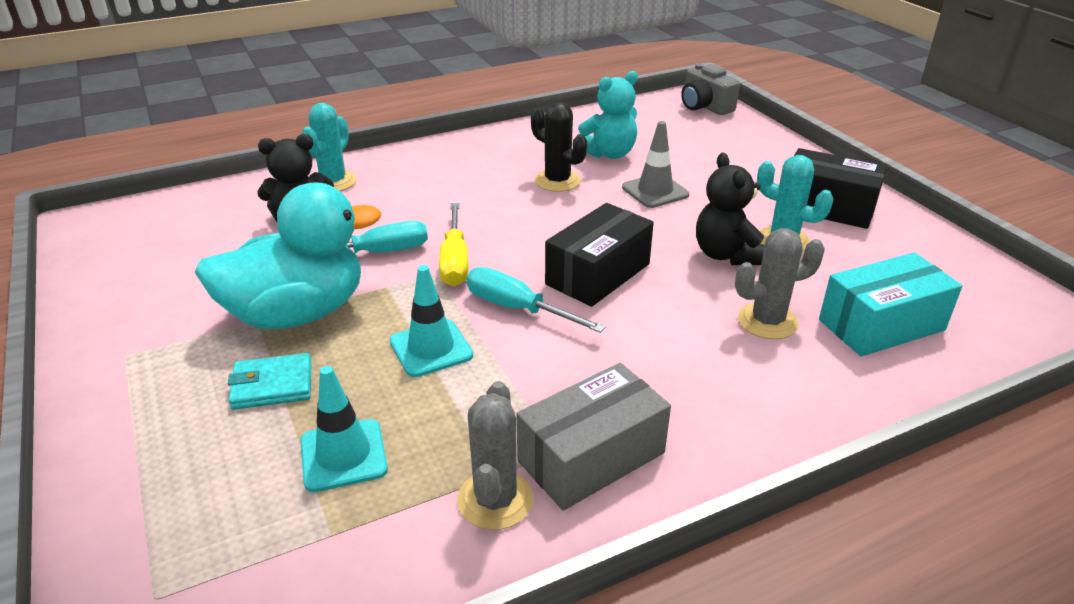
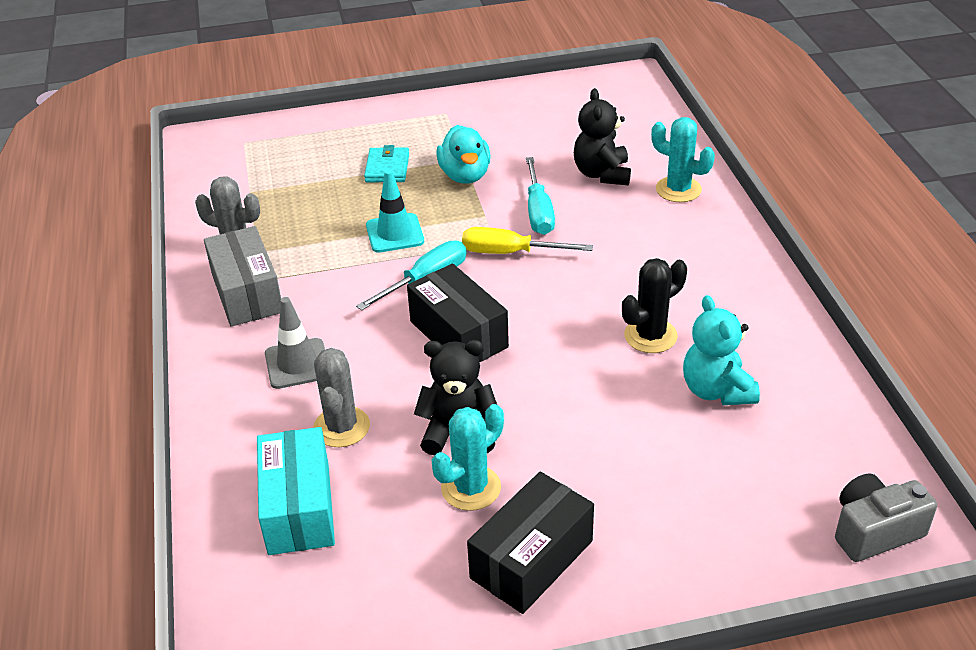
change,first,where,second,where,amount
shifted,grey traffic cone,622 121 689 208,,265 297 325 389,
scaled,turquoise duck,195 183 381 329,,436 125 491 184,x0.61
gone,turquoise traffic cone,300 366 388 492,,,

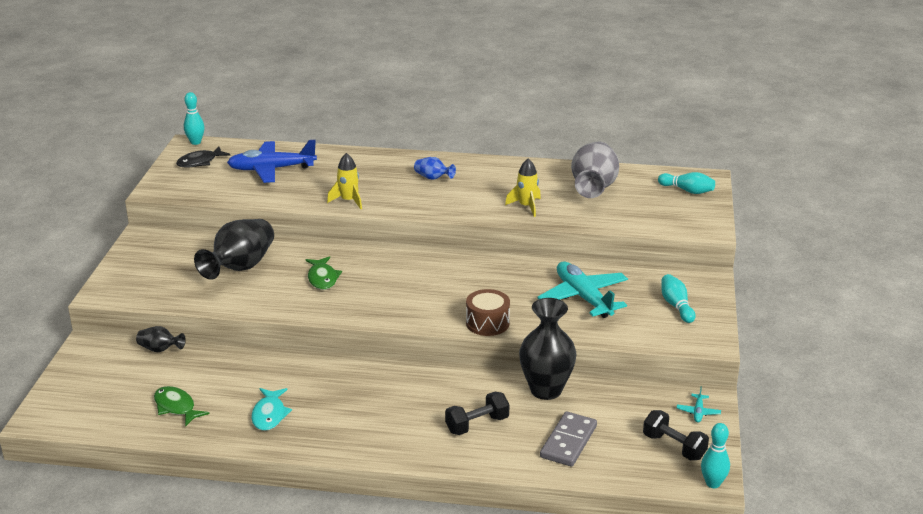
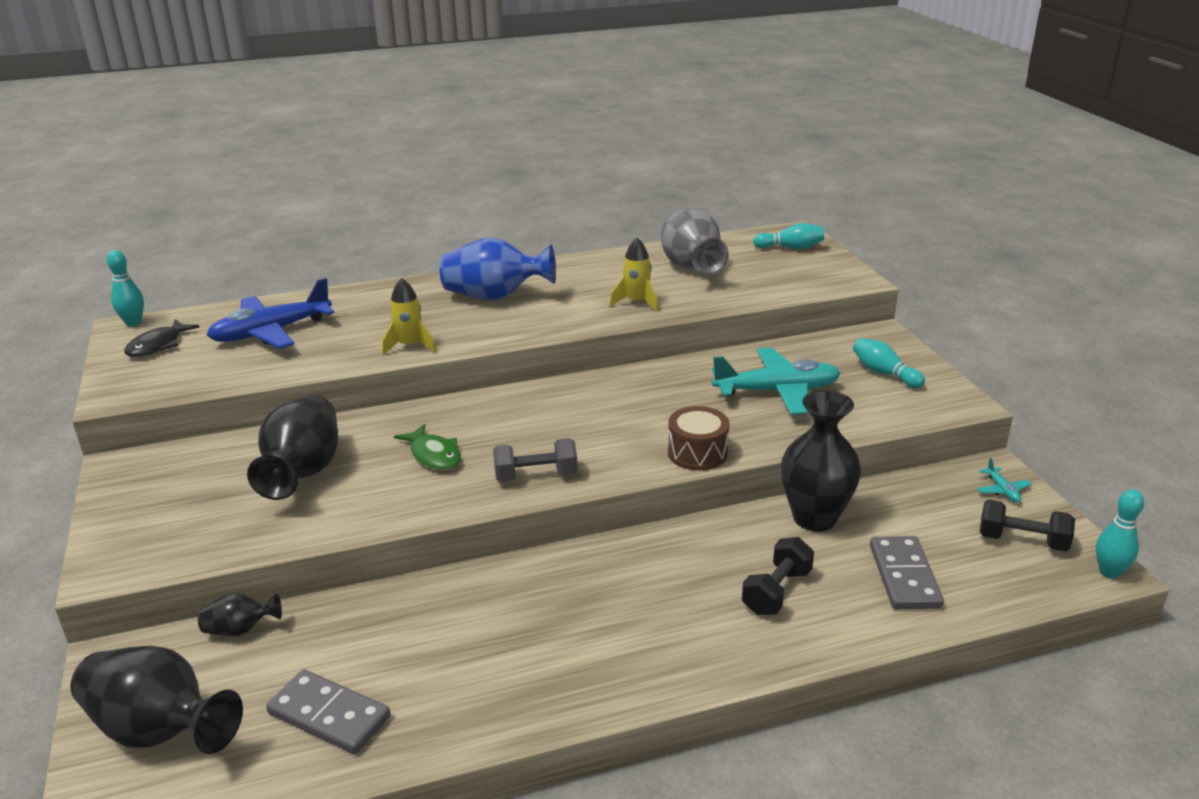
change,first,where,second,where,amount
new,,,black vase,70 646 243 754,
swapped,green fish,154 386 209 427,grey domino,266 669 391 754,
scaled,blue vase,414 157 456 180,,439 237 556 300,x2.04
new,,,grey dumbbell,493 438 578 482,
rotated,turquoise plane,537 262 628 318,,712 347 841 415,135 degrees clockwise
gone,turquoise fish,251 388 292 431,,,

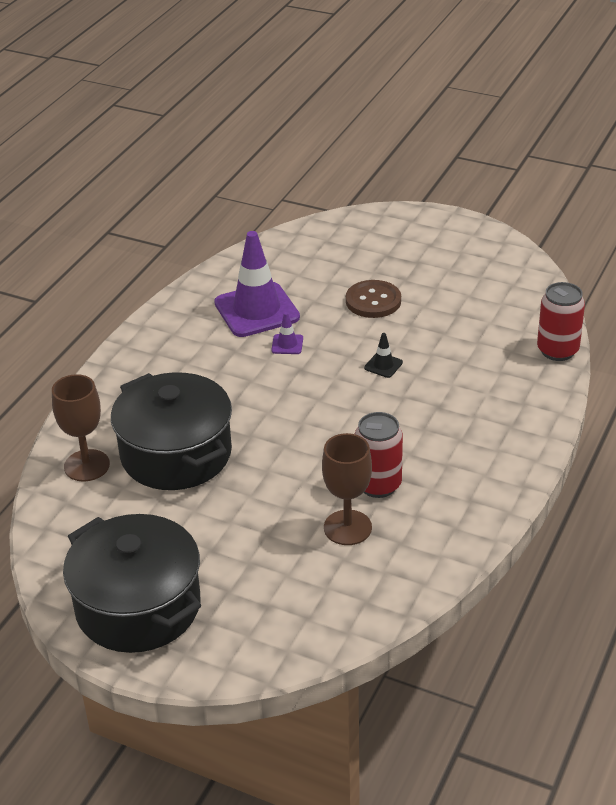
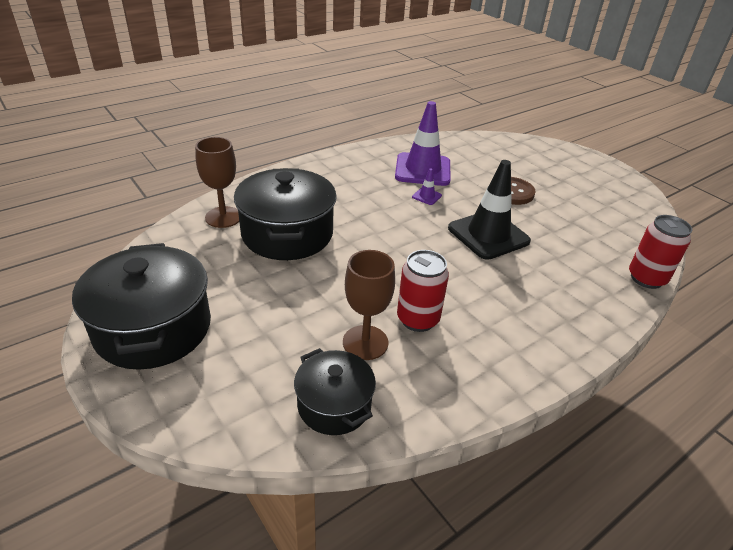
change,first,where,second,where,amount
new,,,black pot,294 348 376 435,
scaled,black traffic cone,364 333 403 378,,448 160 531 260,x2.43

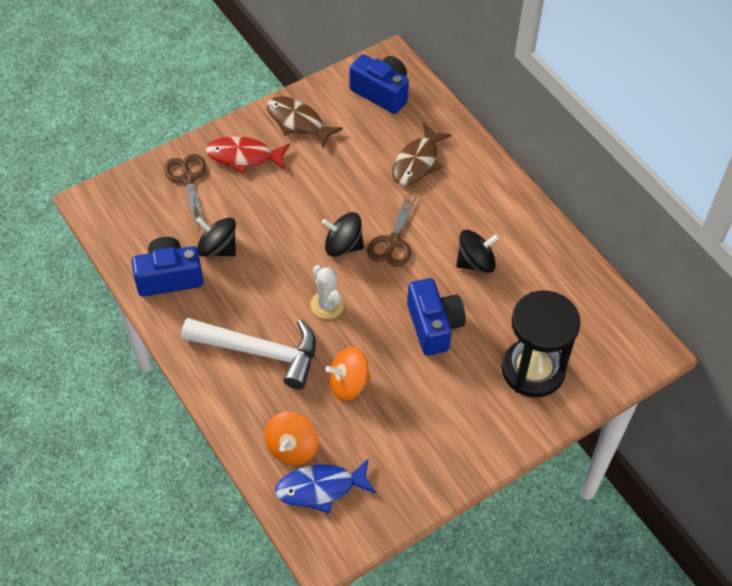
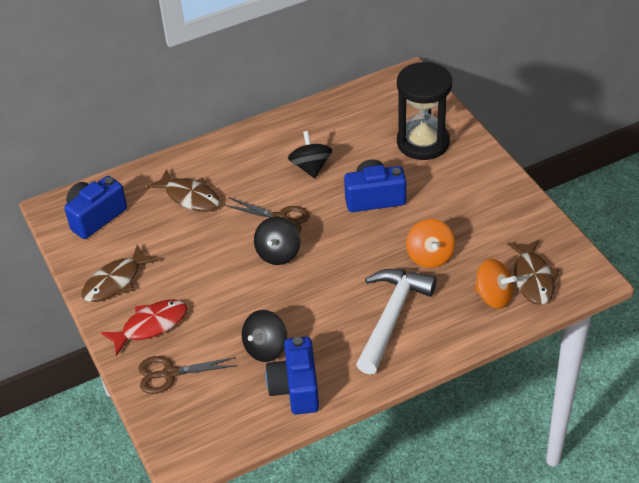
change,first,where,second,where,amount
rotated,red fish,206 136 290 174,,101 299 188 356,135 degrees counterclockwise
repainted,blue fish,275 458 376 514,brown fish,507 239 559 305,
gone,white cactus,310 265 344 319,,,

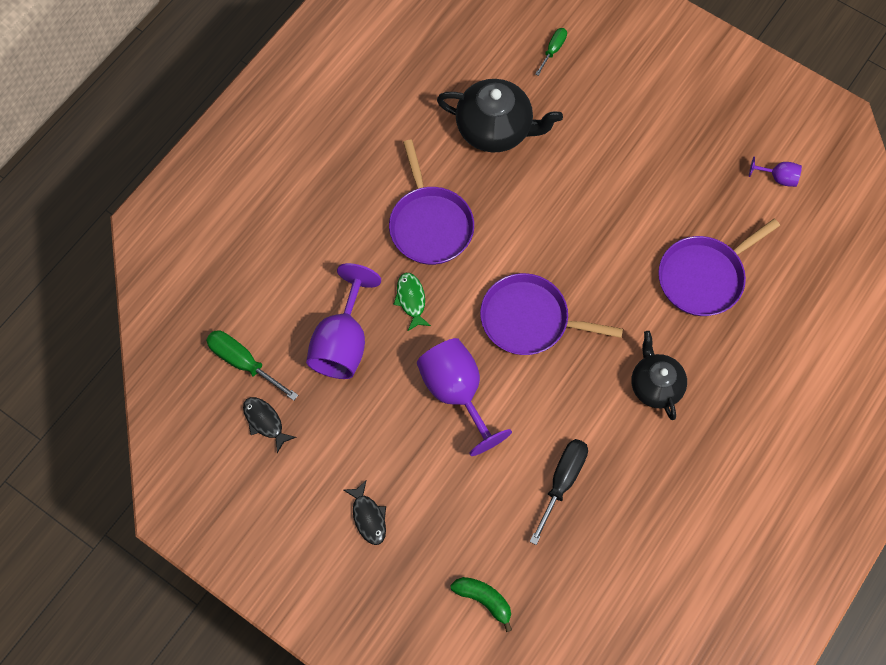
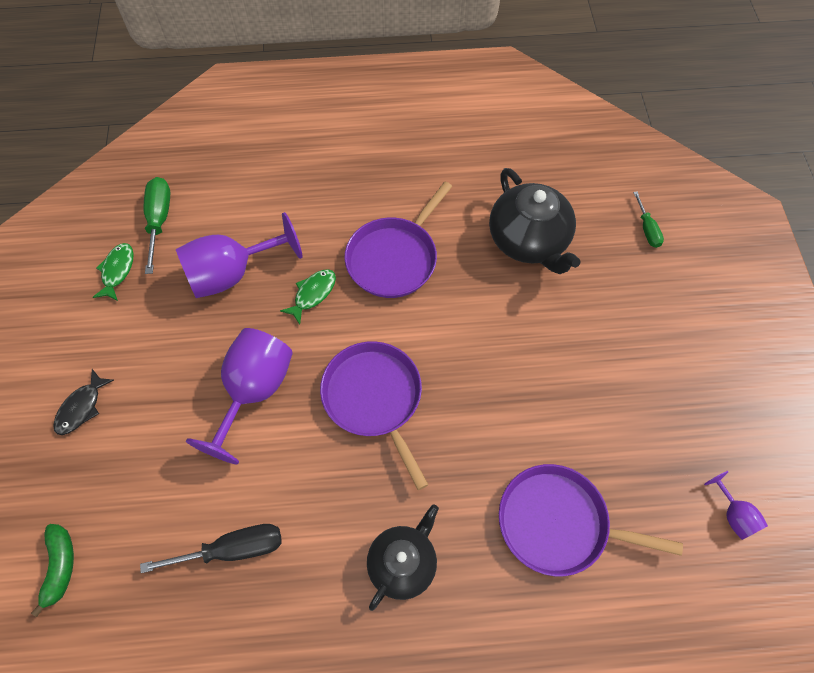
change,first,where,second,where,amount
repainted,black fish,243 397 297 453,green fish,93 243 134 301,
rotated,green screwdriver,535 28 567 76,,633 191 664 248,90 degrees clockwise

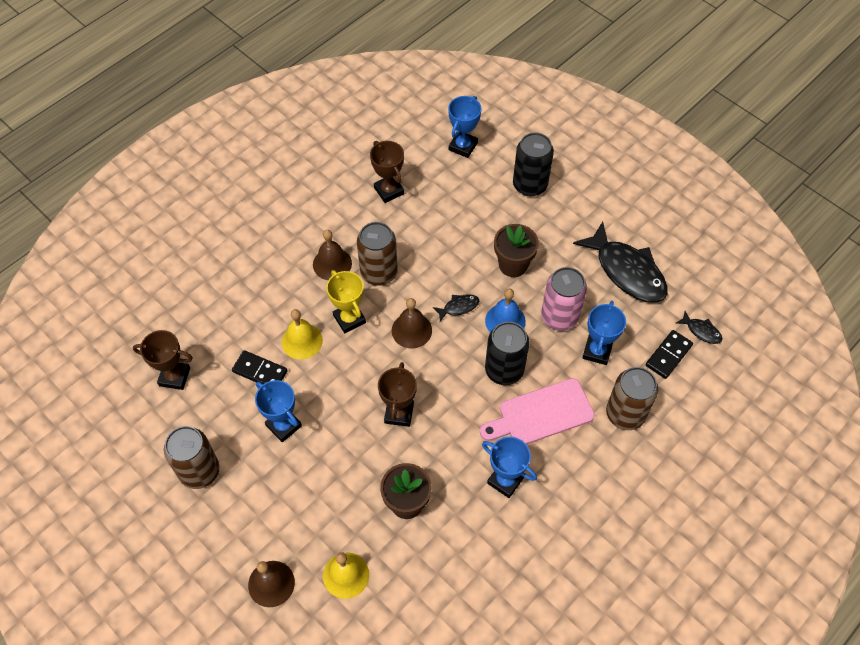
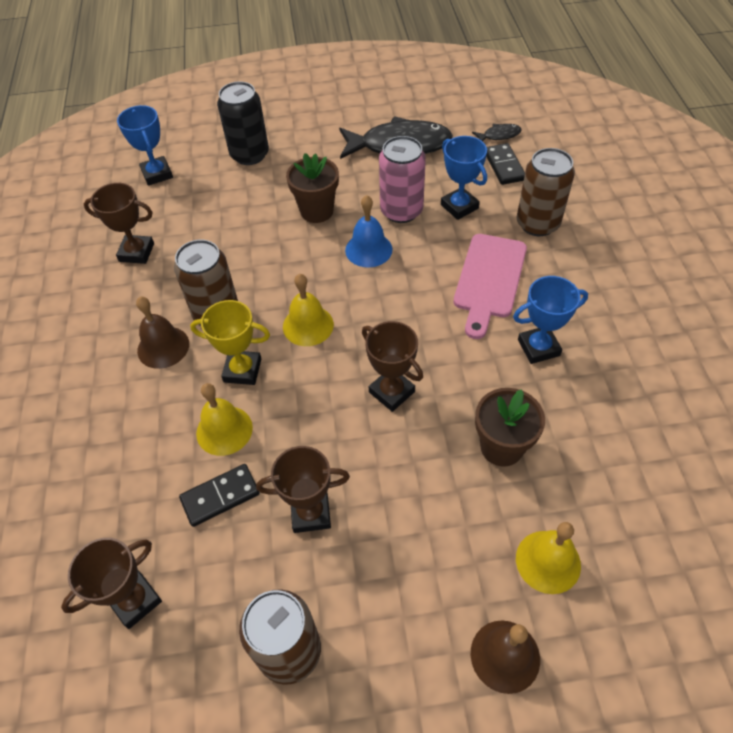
change,first,where,second,where,amount
repainted,blue trophy,255 380 302 443,brown trophy,256 446 350 533,
repainted,brown bell,392 298 432 348,yellow bell,283 274 334 346,
gone,black fish,433 294 480 322,,,
gone,black can,485 322 530 385,,,

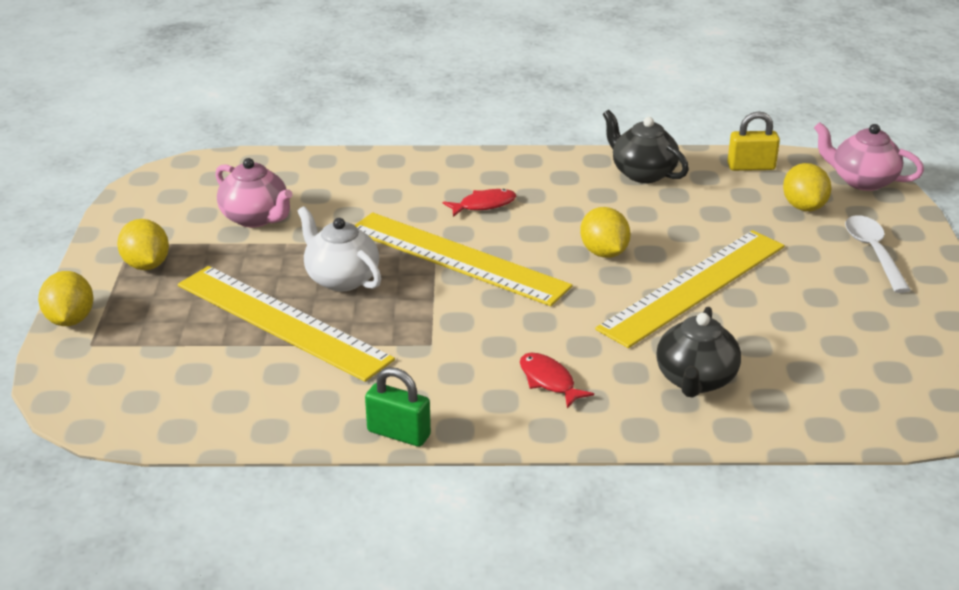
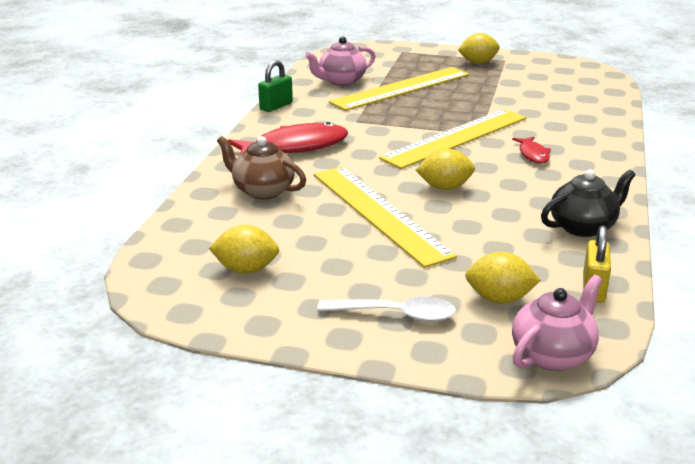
change,first,where,second,where,amount
shifted,yellow lemon,38 271 94 326,,209 225 279 274,
repainted,black teapot,656 307 741 398,brown teapot,217 136 306 199,
scaled,red fish,520 353 594 408,,228 122 348 155,x1.97
shifted,pink teapot,215 158 293 227,,305 37 376 86,
gone,white teapot,298 206 381 291,,,

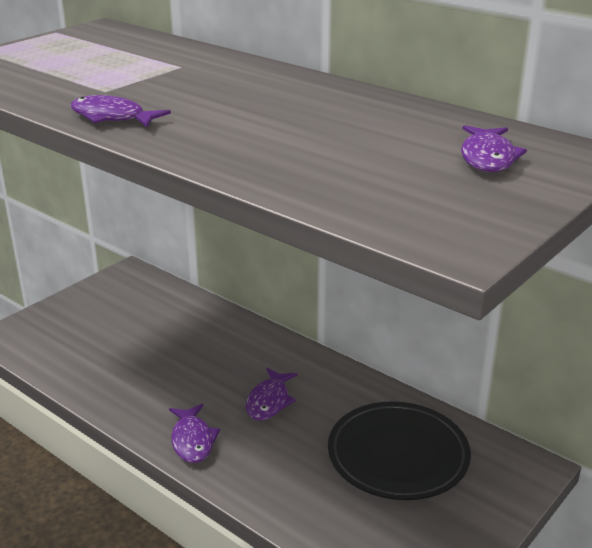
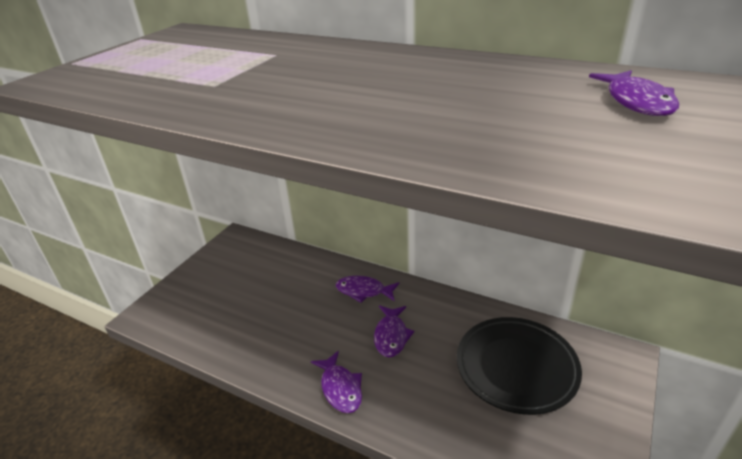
change,first,where,second,where,amount
shifted,purple fish,71 95 171 127,,336 276 399 303,

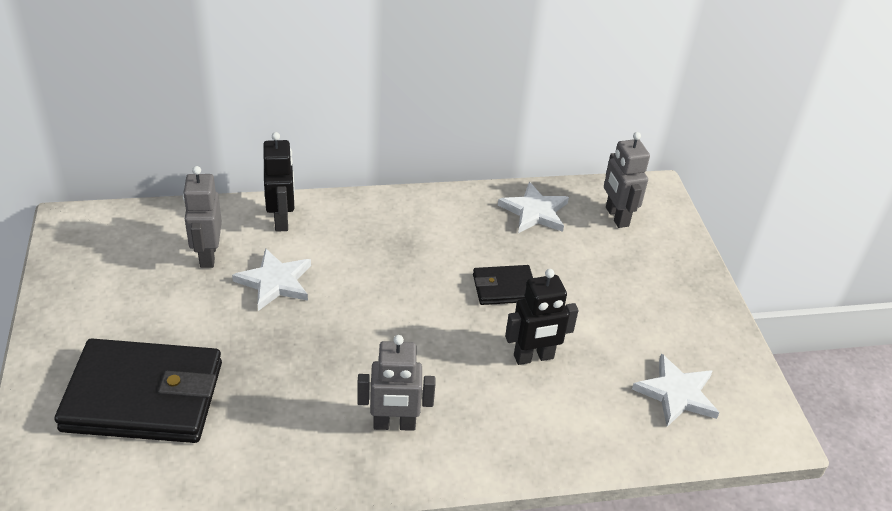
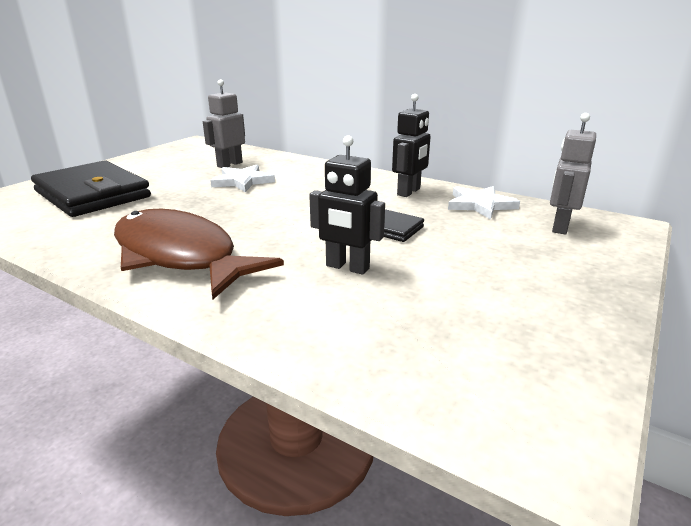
change,first,where,second,where,amount
swapped,grey robot,357 335 435 431,brown fish,114 209 284 299,
shifted,black robot,263 132 295 232,,392 94 431 197,
gone,white star,632 354 719 427,,,

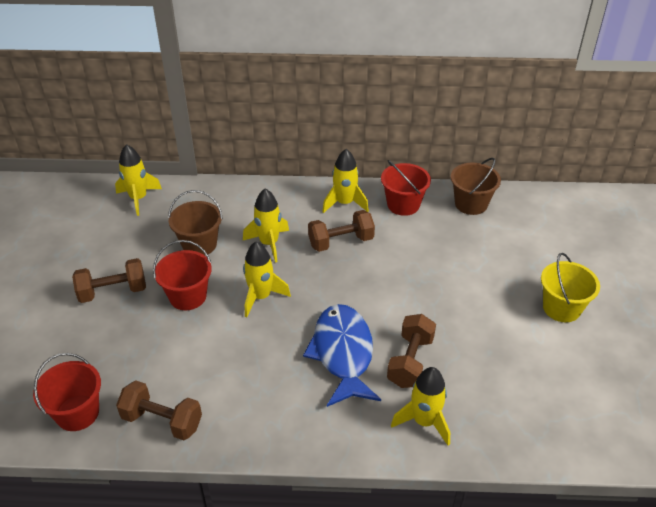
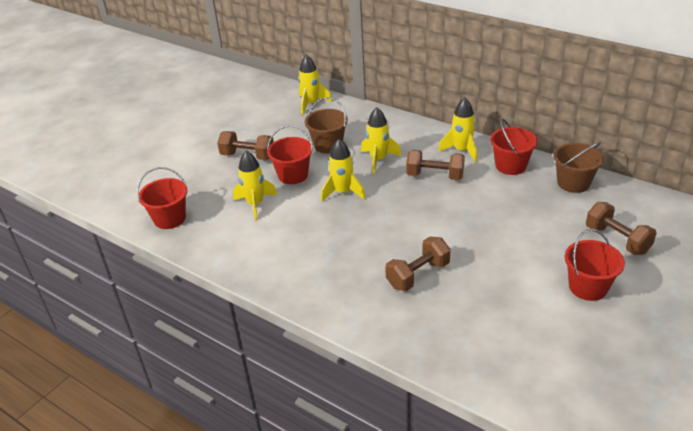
change,first,where,second,where,amount
shifted,yellow rocket,391 367 450 445,,233 151 277 220,
repainted,yellow bucket,541 253 600 322,red bucket,565 229 625 301,
shifted,brown dumbbell,116 381 202 440,,586 202 657 255,
gone,blue fish,303 304 381 407,,,

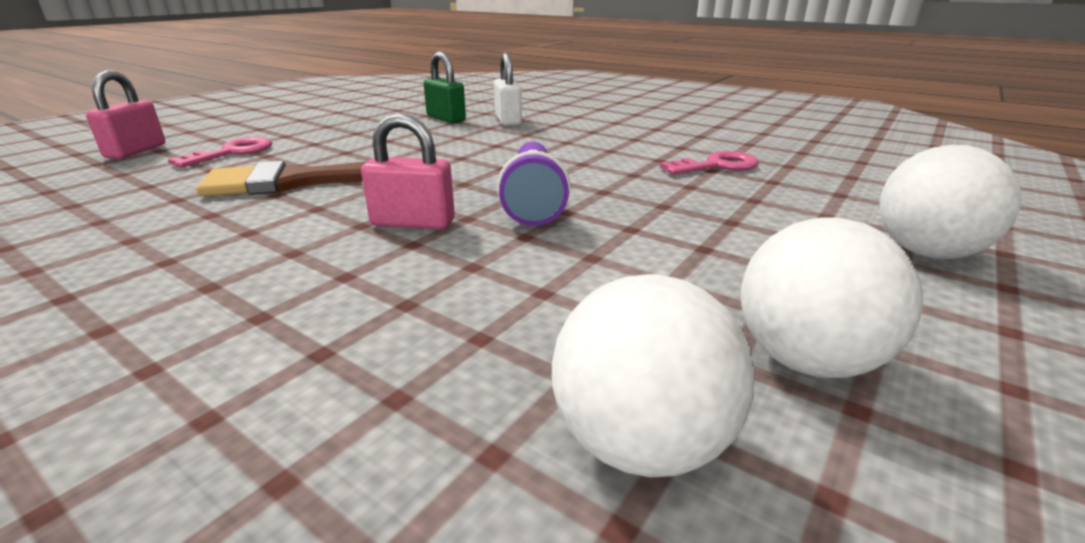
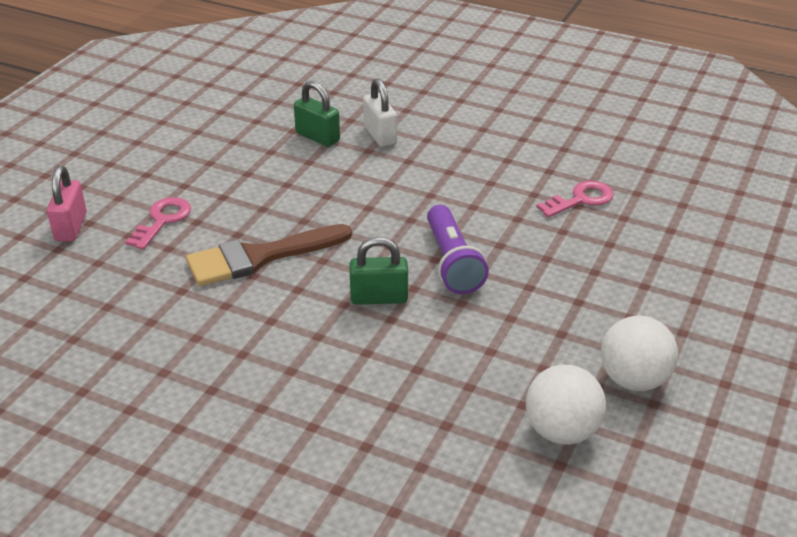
change,first,where,second,where,amount
repainted,pink padlock,361 113 455 229,green padlock,350 237 408 305,
gone,white ball,880 145 1021 259,,,

